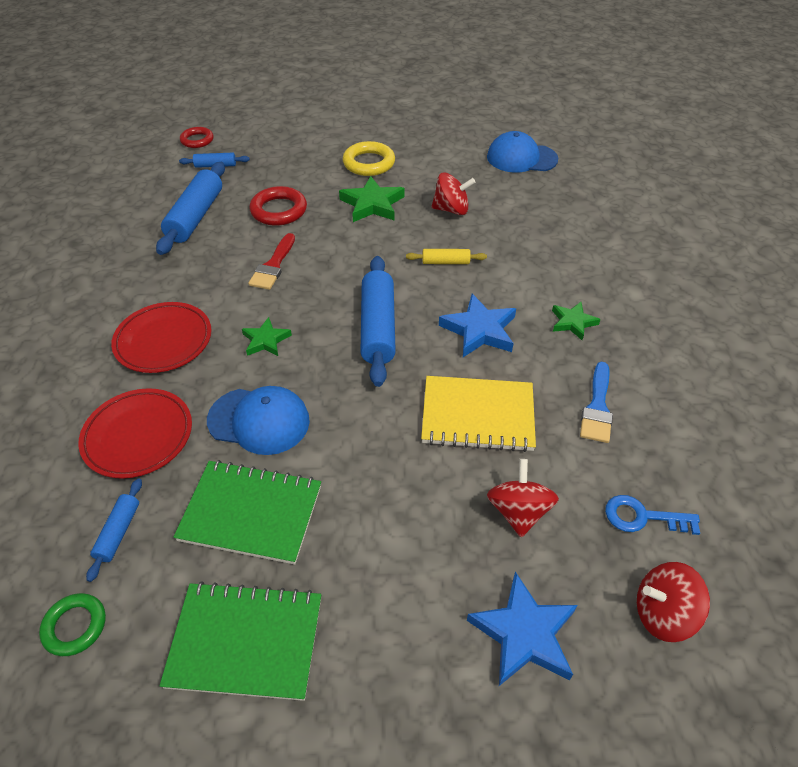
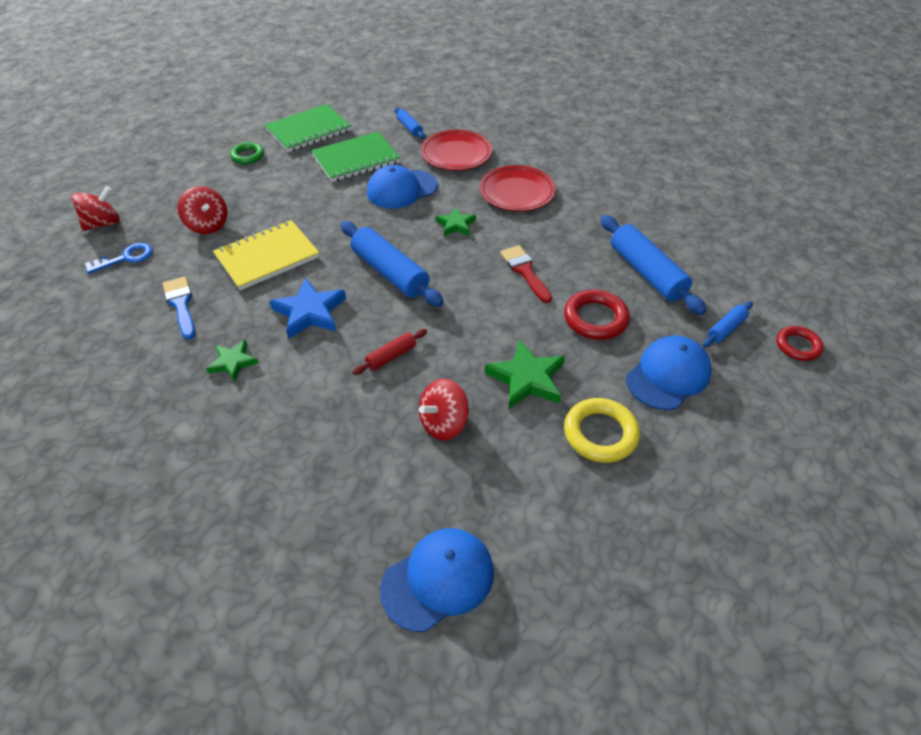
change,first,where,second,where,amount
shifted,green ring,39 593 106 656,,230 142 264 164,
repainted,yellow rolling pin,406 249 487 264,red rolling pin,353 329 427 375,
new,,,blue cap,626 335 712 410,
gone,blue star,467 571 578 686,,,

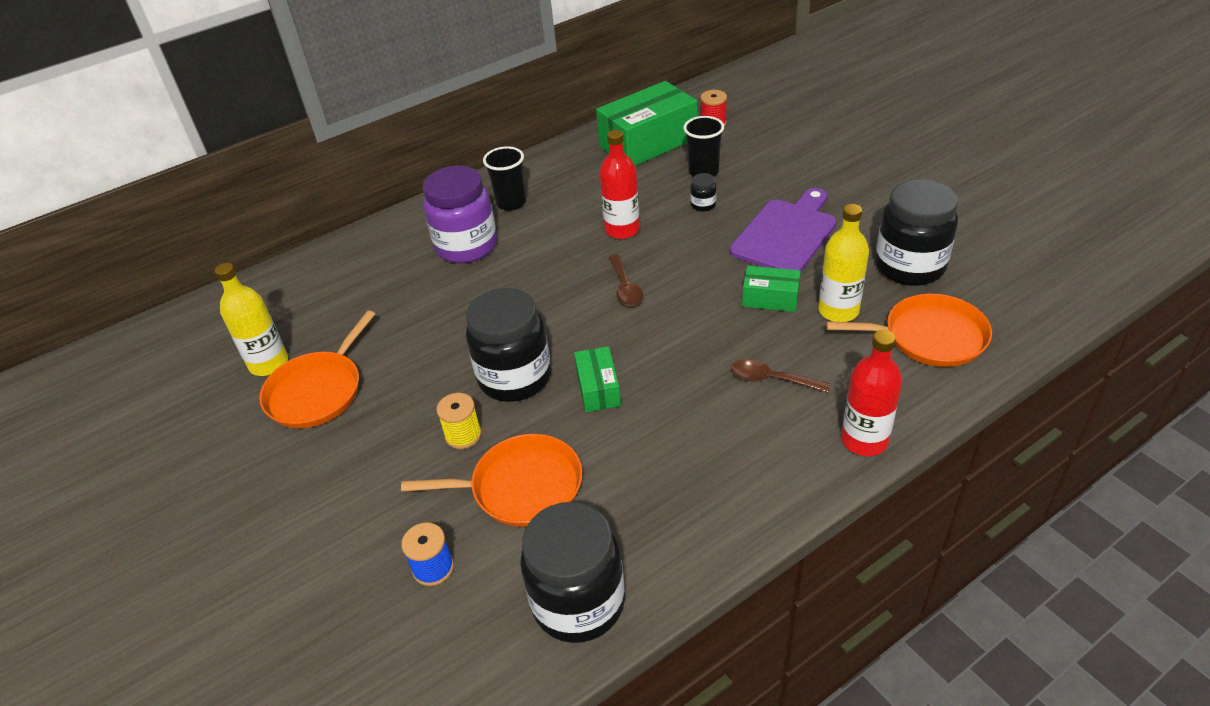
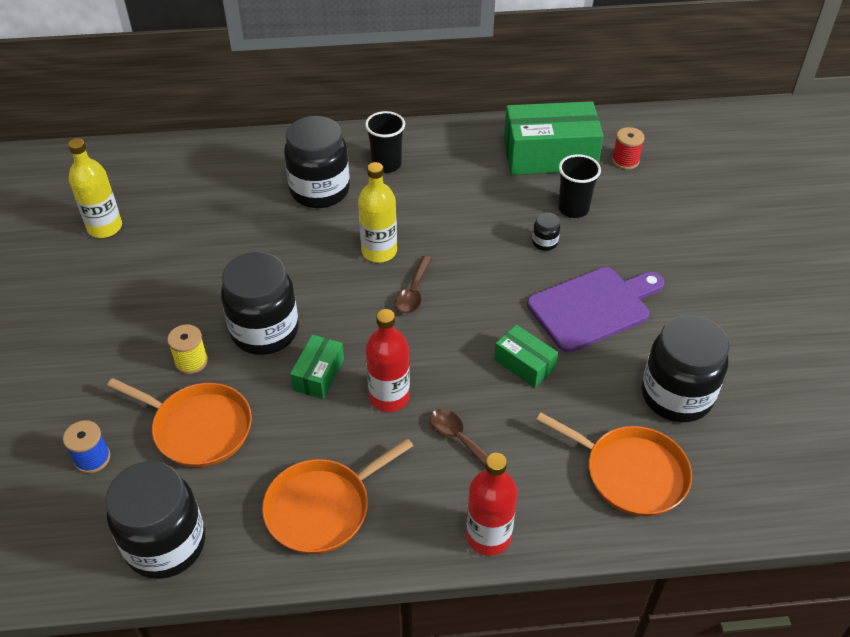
change,first,where,second,where,amount
shifted,orange pan,259 311 375 428,,262 438 413 554,
repainted,purple jar,423 166 497 263,black jar,284 116 350 208,
shifted,yellow bottle,818 204 869 322,,358 162 397 263,
shifted,red bottle,599 130 640 239,,366 309 410 412,

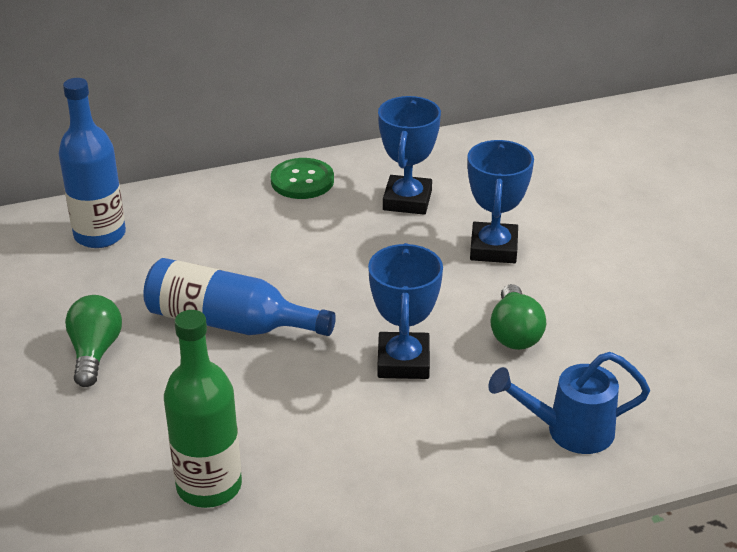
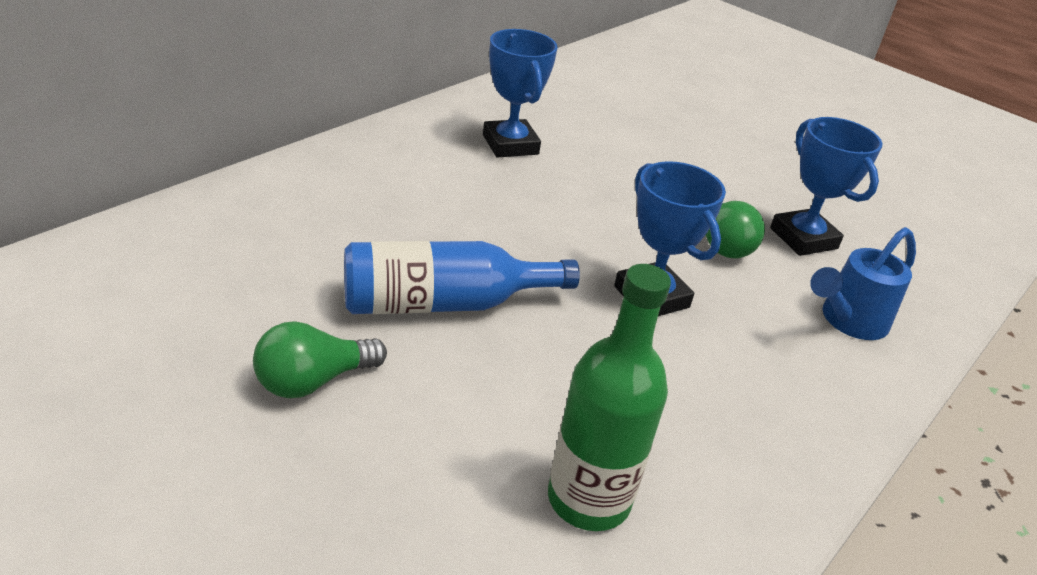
change,first,where,second,where,amount
rotated,green light bulb,65 295 122 387,,253 321 387 398,90 degrees counterclockwise
shifted,blue trophy,467 140 534 263,,770 117 883 256,
gone,blue bottle,59 78 126 248,,,
gone,green button,271 158 334 199,,,

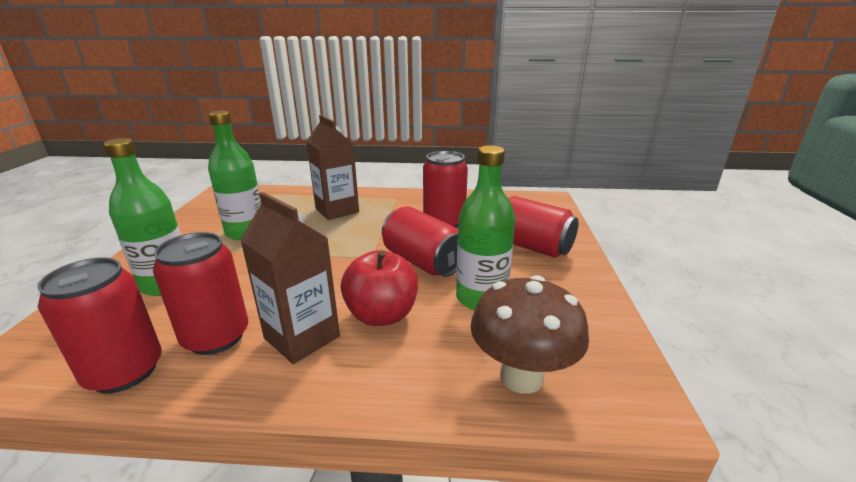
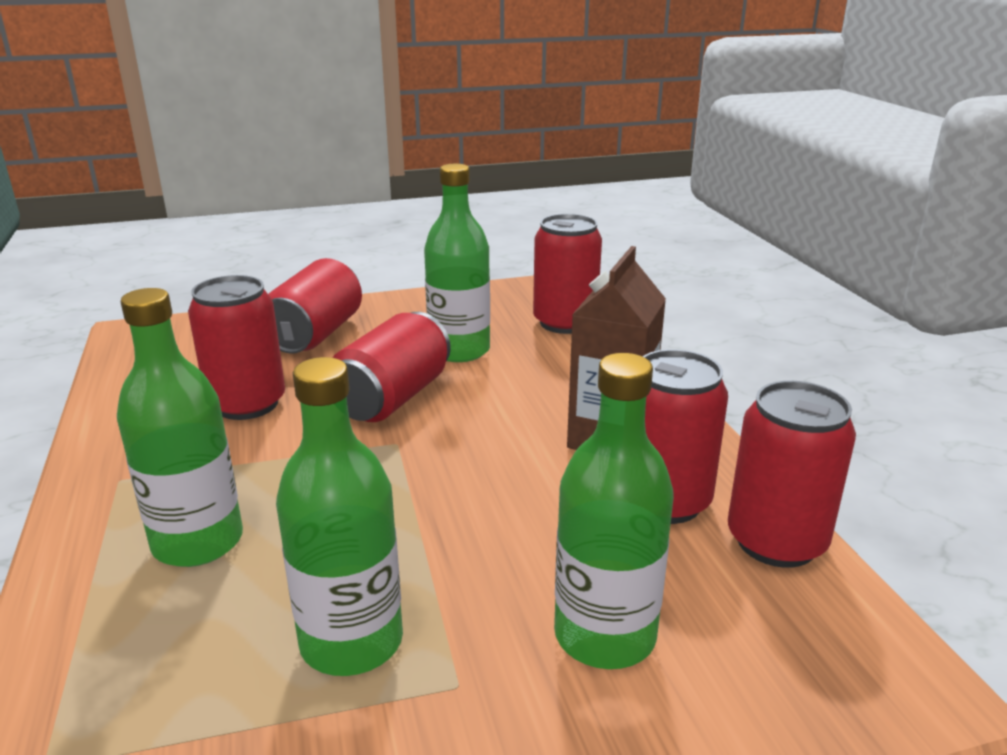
change,first,where,second,where,amount
swapped,brown carton,306 115 359 220,green bottle,117 288 243 567,
swapped,brown mushroom,470 275 589 394,red can,533 214 602 334,
gone,red apple,341 250 418 326,,,

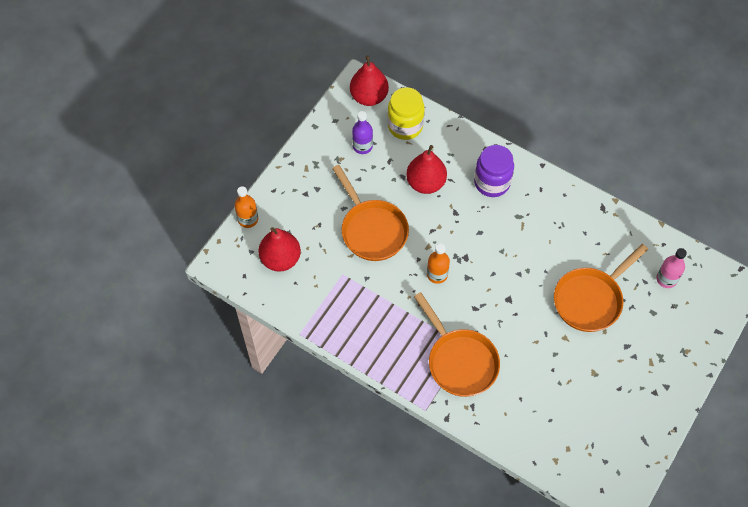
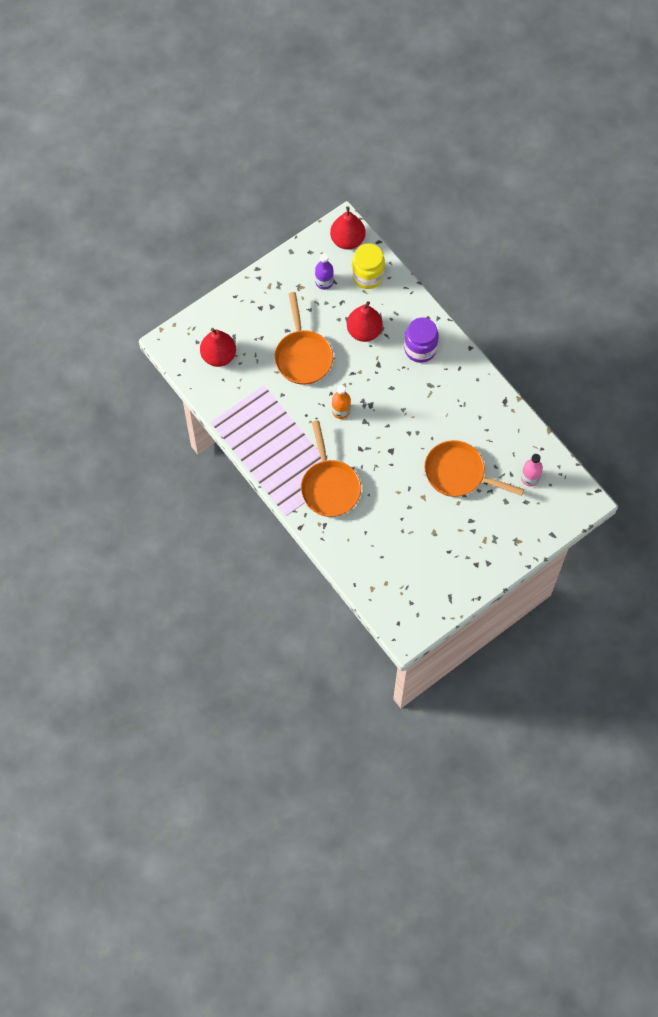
change,first,where,second,where,amount
rotated,orange pan,554 244 648 332,,424 440 524 497,45 degrees clockwise
gone,orange bottle,234 186 258 228,,,

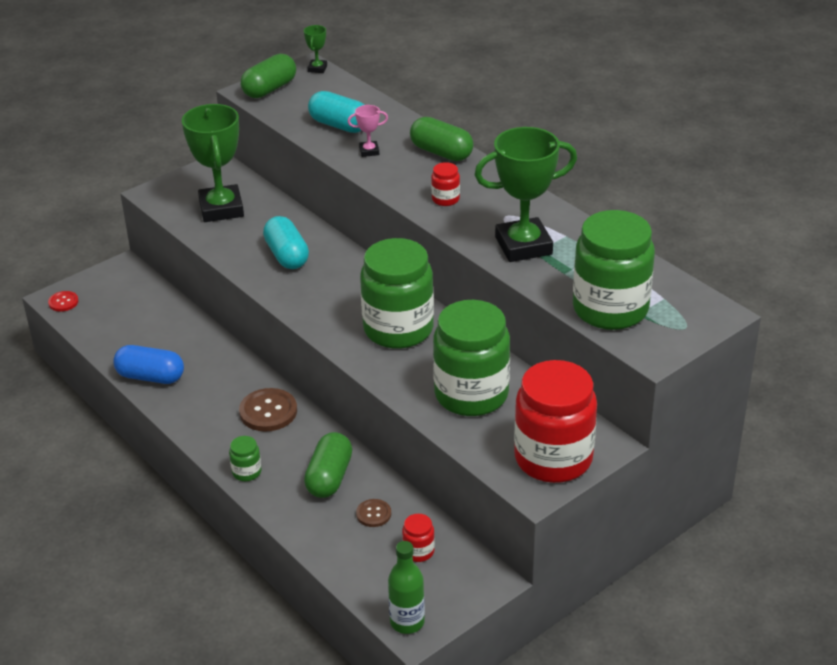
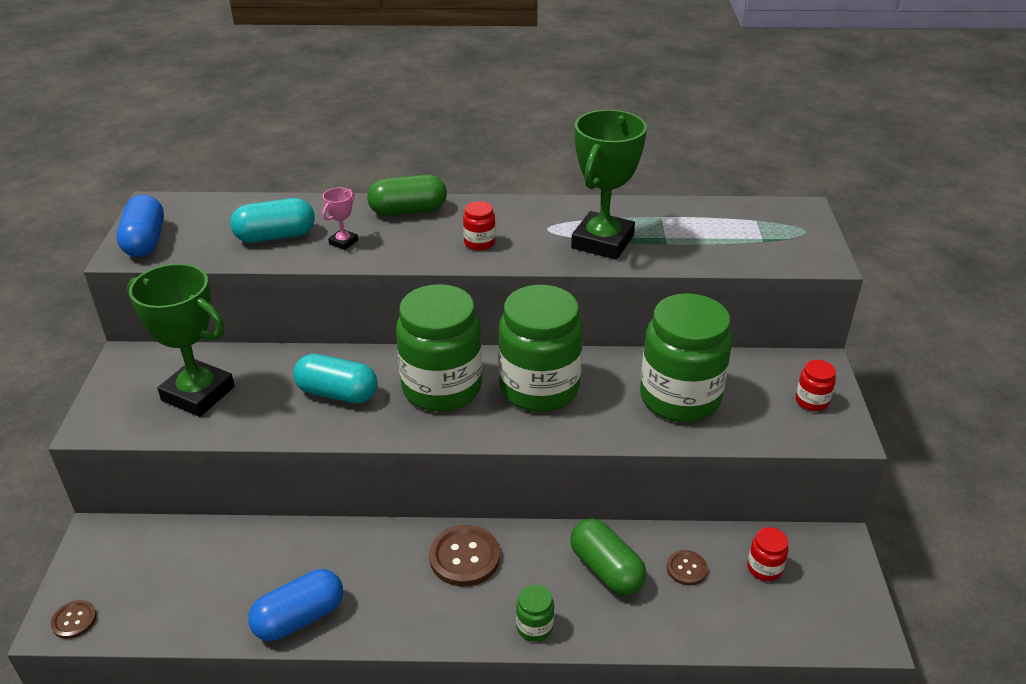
change,first,where,second,where,amount
repainted,red button,48 291 79 312,brown button,51 600 97 639,
repainted,green capsule,241 54 296 98,blue capsule,117 195 164 257,
shifted,green jar,573 210 655 330,,396 284 482 412,
scaled,red jar,514 360 597 483,,796 360 836 411,x0.41
gone,green trophy,304 25 327 73,,,
gone,green bottle,388 541 425 634,,,

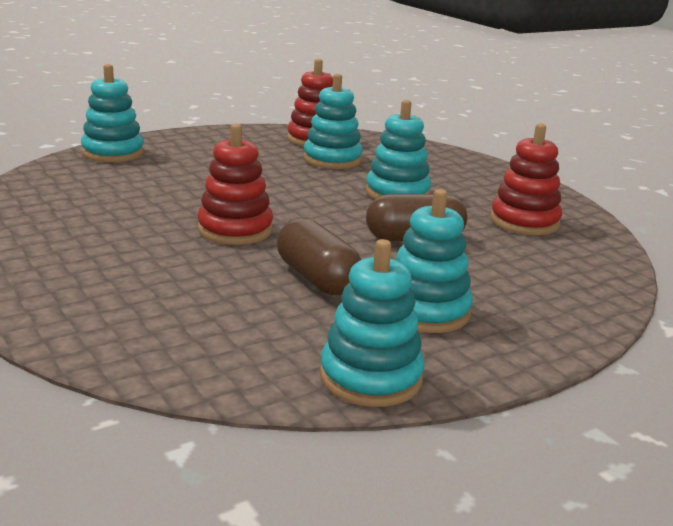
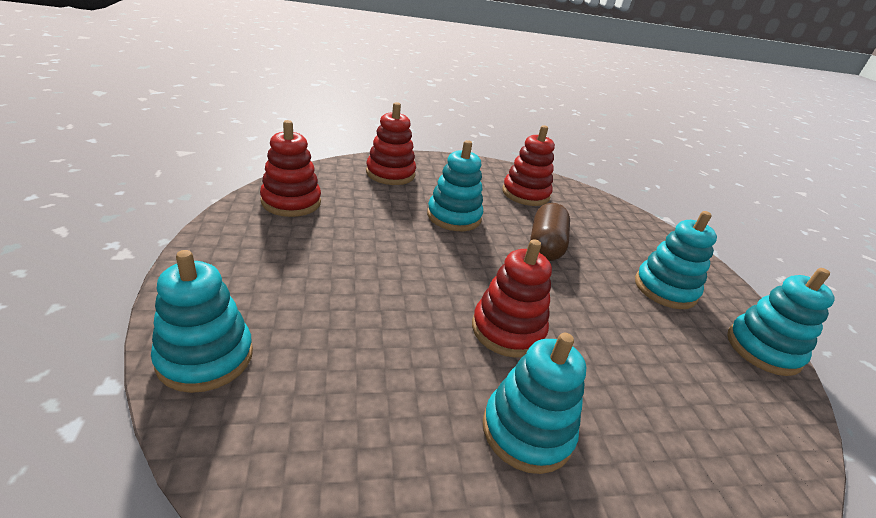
change,first,where,second,where,amount
new,,,red stacking toy,366 102 416 185,
shifted,turquoise stacking toy,303 74 363 169,,483 333 586 474,
gone,brown capsule,277 218 361 295,,,

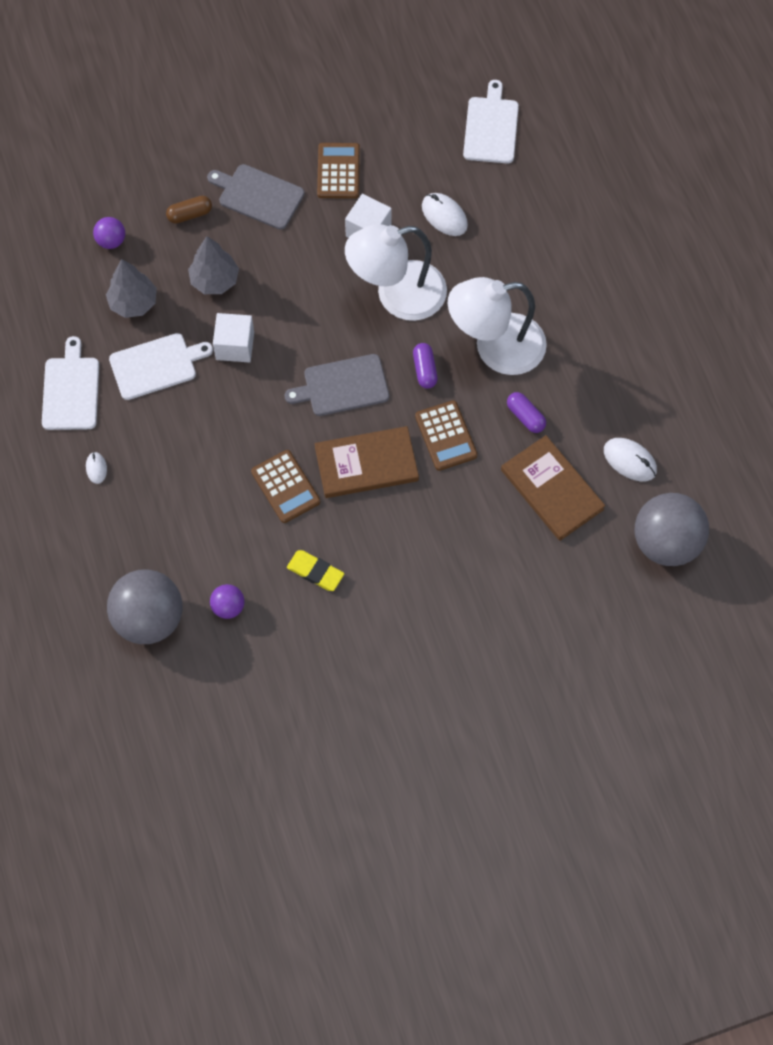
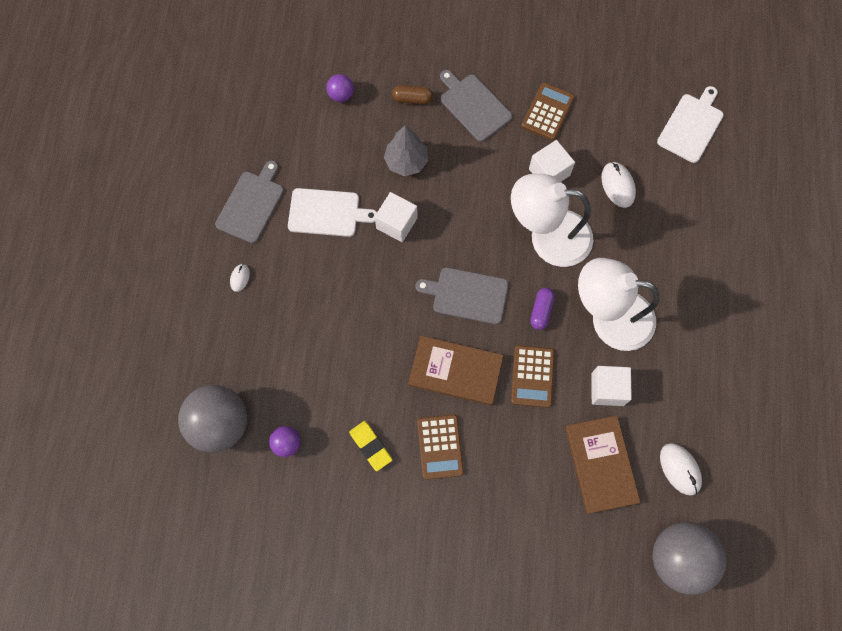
change,first,where,second,where,amount
repainted,white cutting board,42 336 99 430,grey cutting board,215 160 284 243,
shifted,brown calculator,251 450 320 523,,417 414 464 480,
swapped,purple capsule,507 392 546 433,white cube,591 366 632 406,
gone,grey tree,106 259 157 318,,,

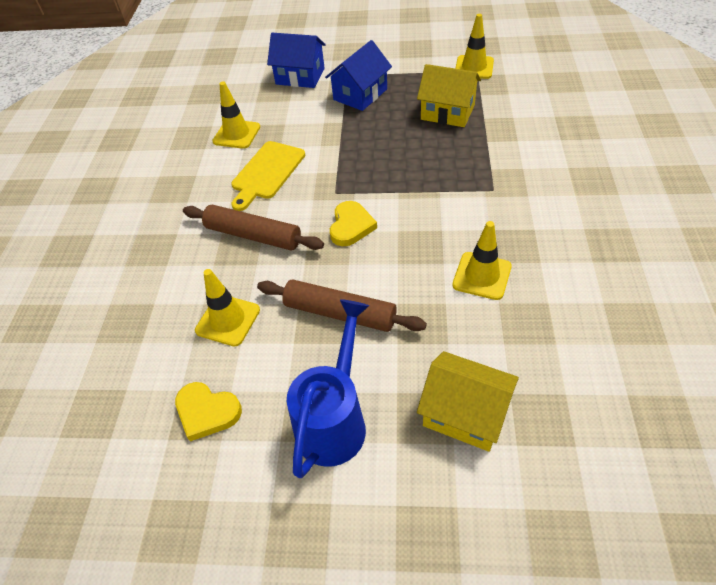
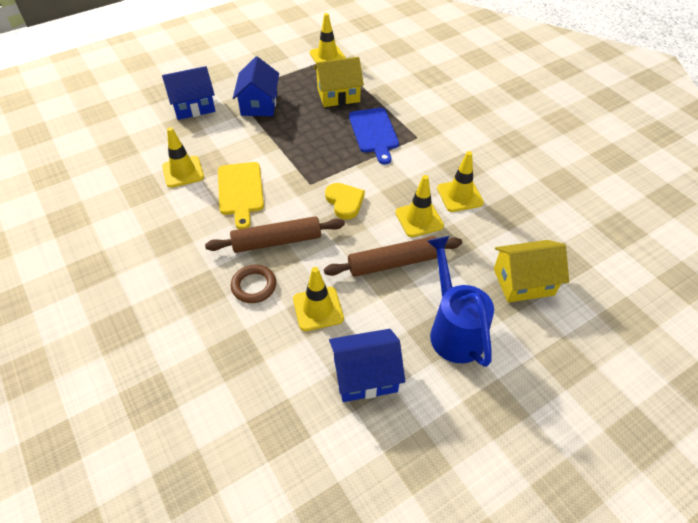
change,first,where,second,where,amount
new,,,brown ring,231 265 276 303,
swapped,yellow heart,175 382 242 441,blue house,329 329 405 402,
new,,,blue cutting board,349 108 399 164,
new,,,yellow traffic cone,395 175 444 237,

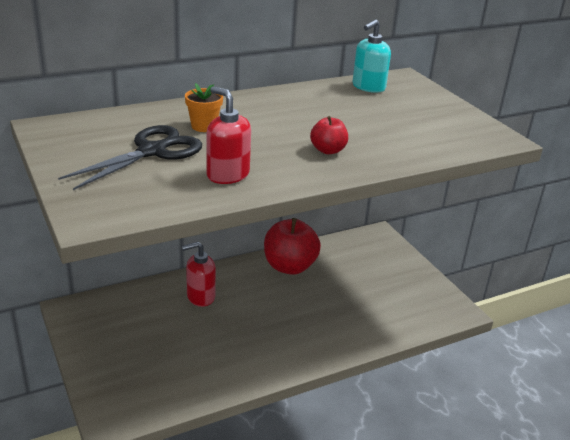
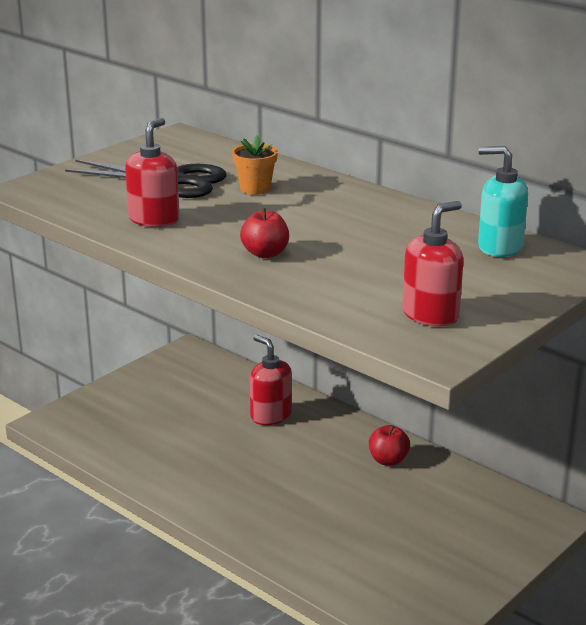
change,first,where,second,where,amount
scaled,red apple,264 218 321 275,,369 425 410 466,x0.51
new,,,red soap dispenser,402 201 463 327,

